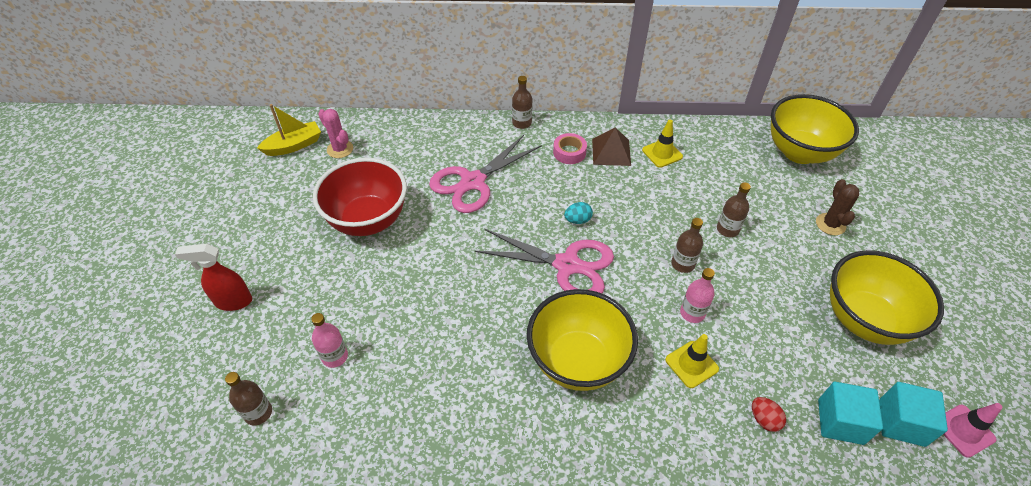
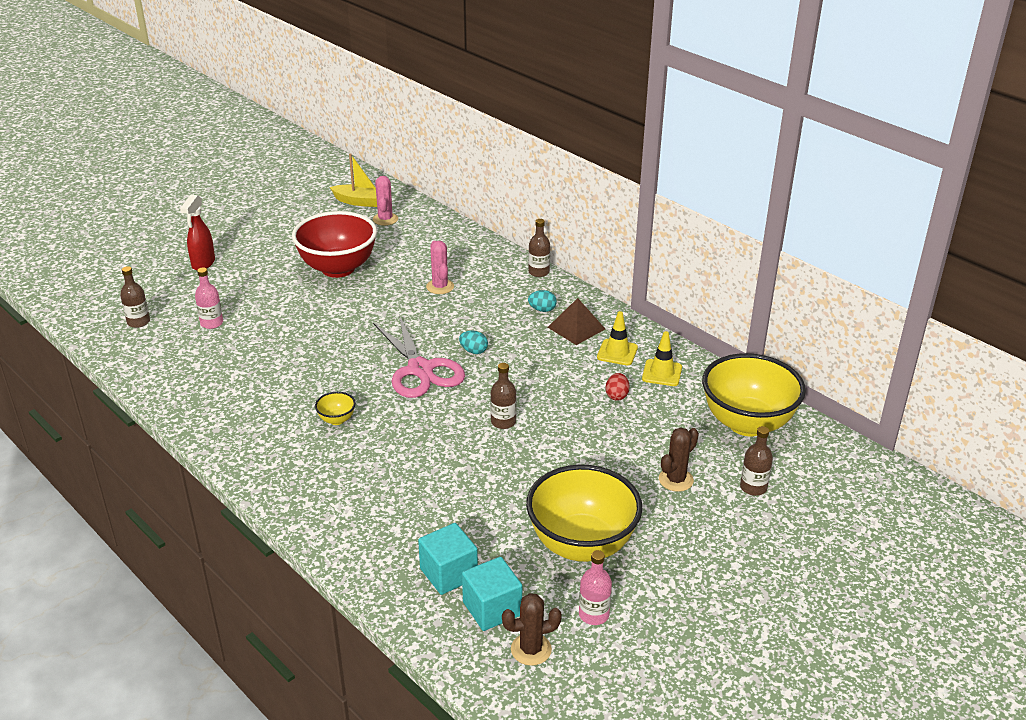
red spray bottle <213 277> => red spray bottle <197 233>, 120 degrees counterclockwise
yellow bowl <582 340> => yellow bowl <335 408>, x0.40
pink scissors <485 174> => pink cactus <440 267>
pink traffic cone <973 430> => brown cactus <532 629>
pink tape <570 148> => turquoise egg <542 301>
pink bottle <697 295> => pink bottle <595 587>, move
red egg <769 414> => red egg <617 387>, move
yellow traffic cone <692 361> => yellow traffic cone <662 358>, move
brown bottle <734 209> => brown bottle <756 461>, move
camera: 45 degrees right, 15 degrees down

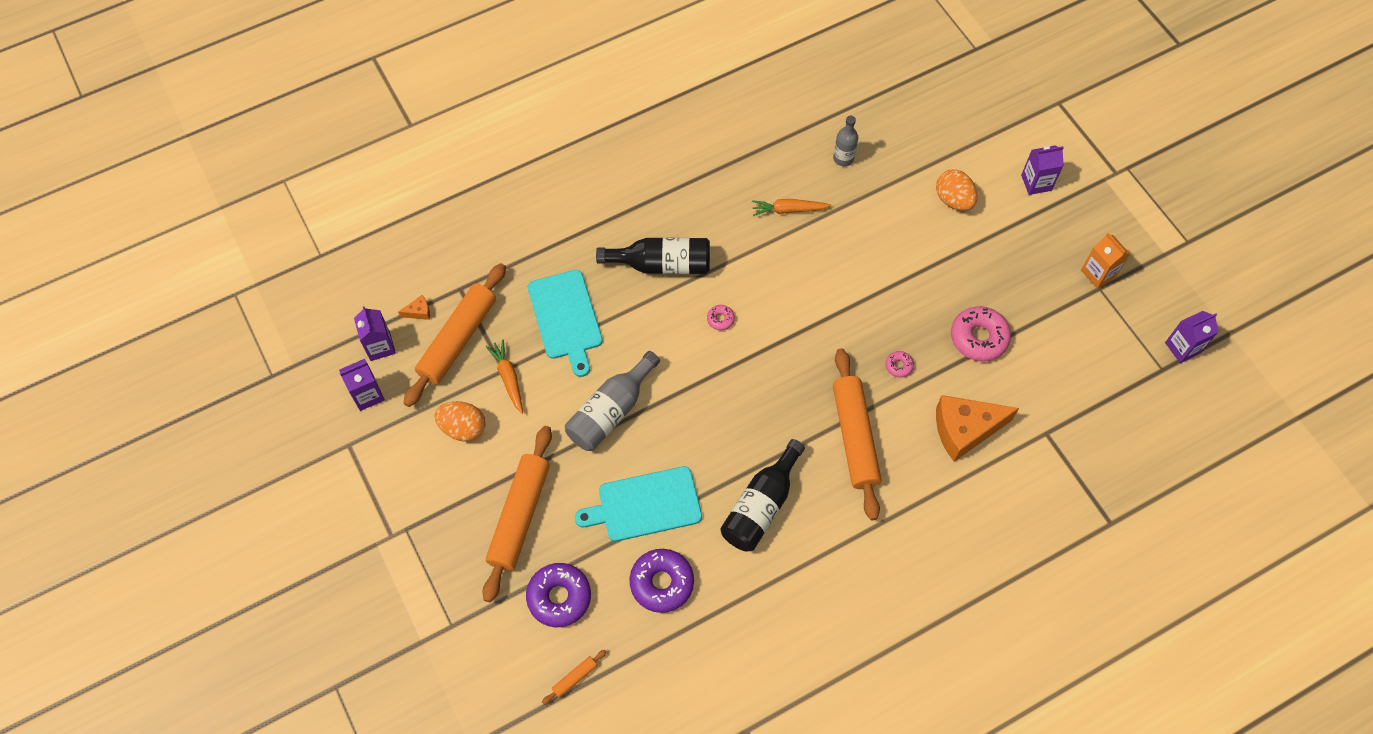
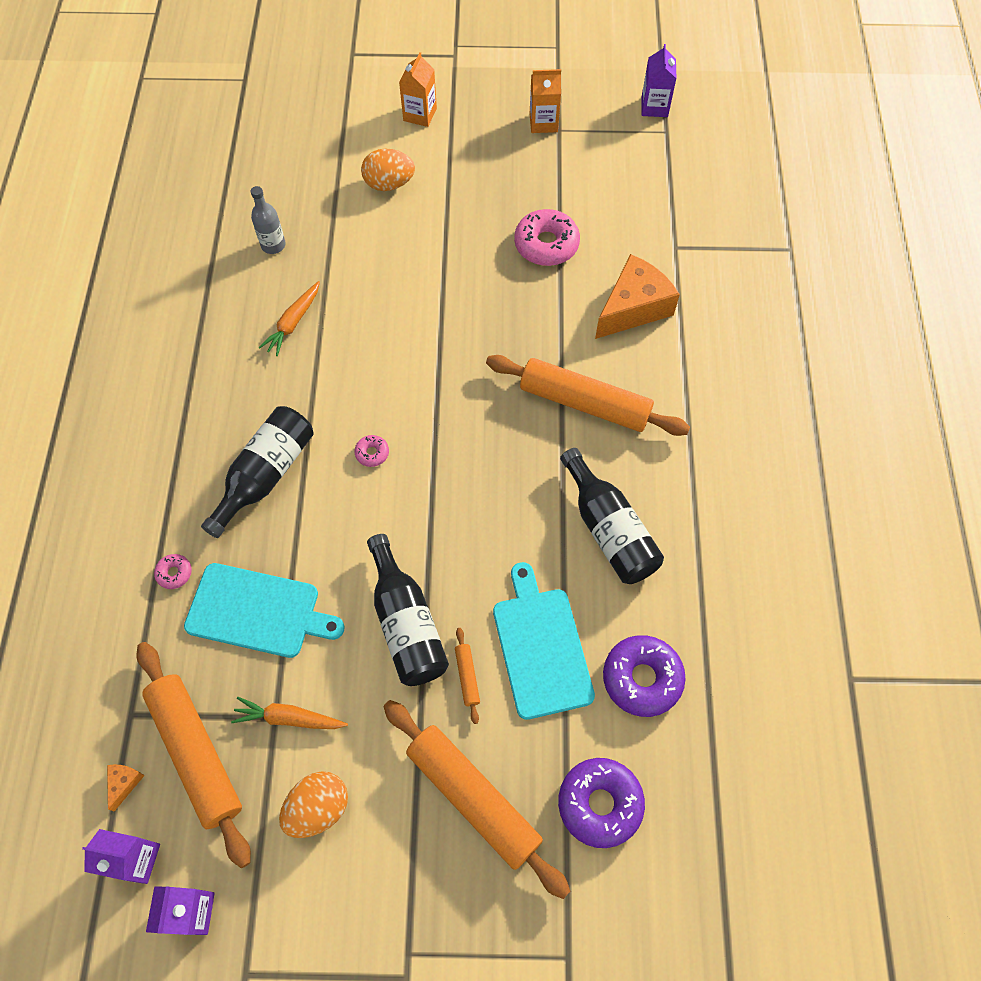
pink donut <899 364> => pink donut <173 571>, move
grey bottle <612 401> => black bottle <408 610>
purple carton <1042 170> => orange carton <418 89>
orange rolling pin <574 677> => orange rolling pin <467 676>, move
turquoise cutting board <638 504> => turquoise cutting board <544 641>, 150 degrees clockwise
orange cheese <977 428> => orange cheese <637 296>, 150 degrees counterclockwise
camera: 60 degrees left, 0 degrees up

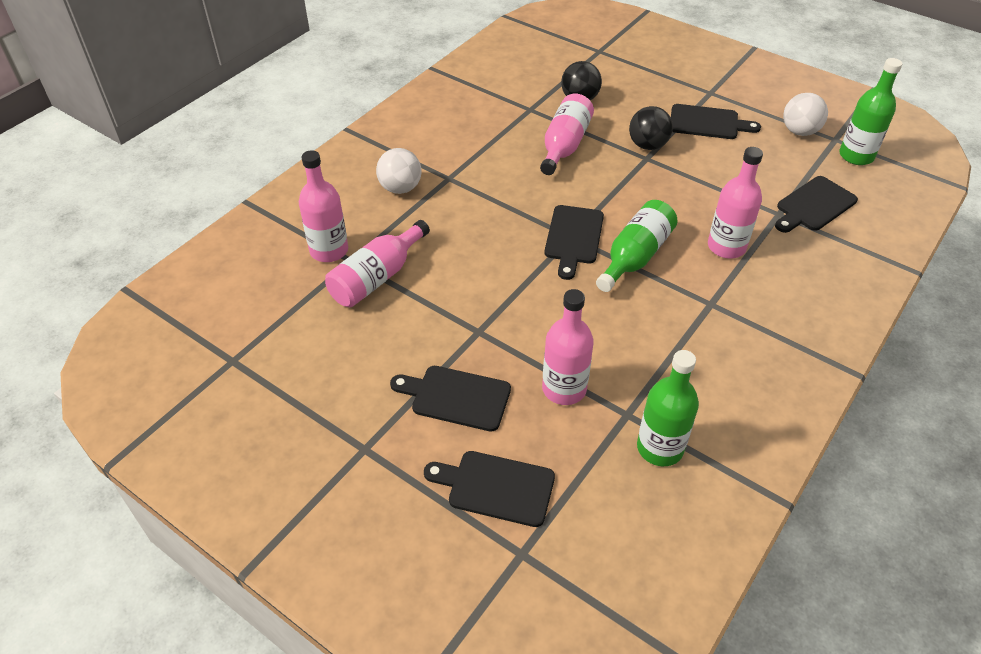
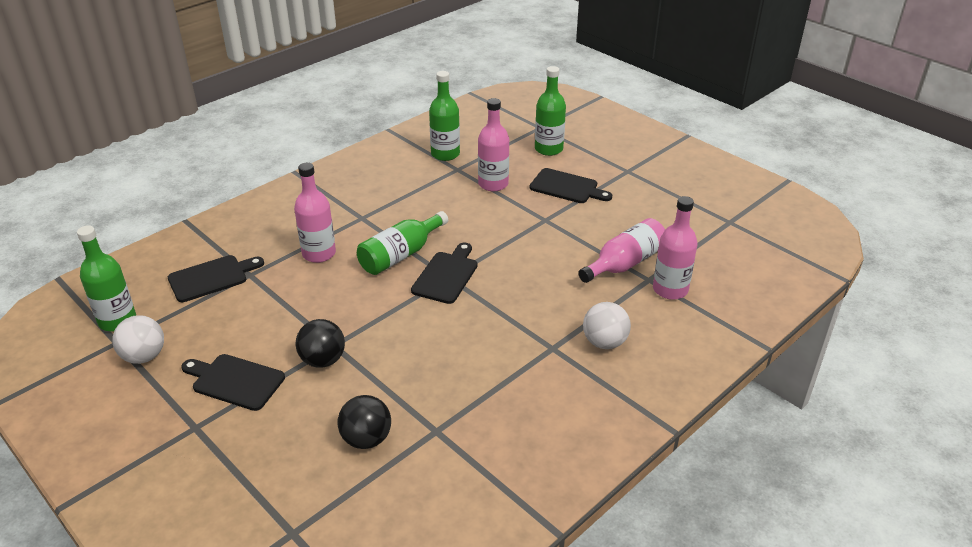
black cutting board <489 489> => green bottle <550 111>
pink bottle <567 134> => nothing
camera: 170 degrees left, 10 degrees down

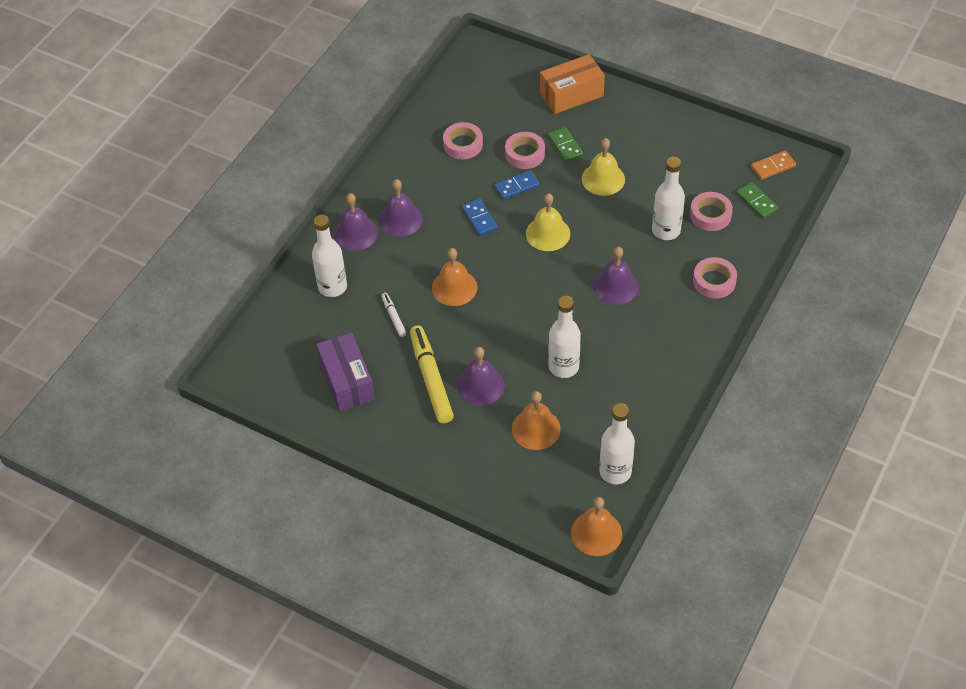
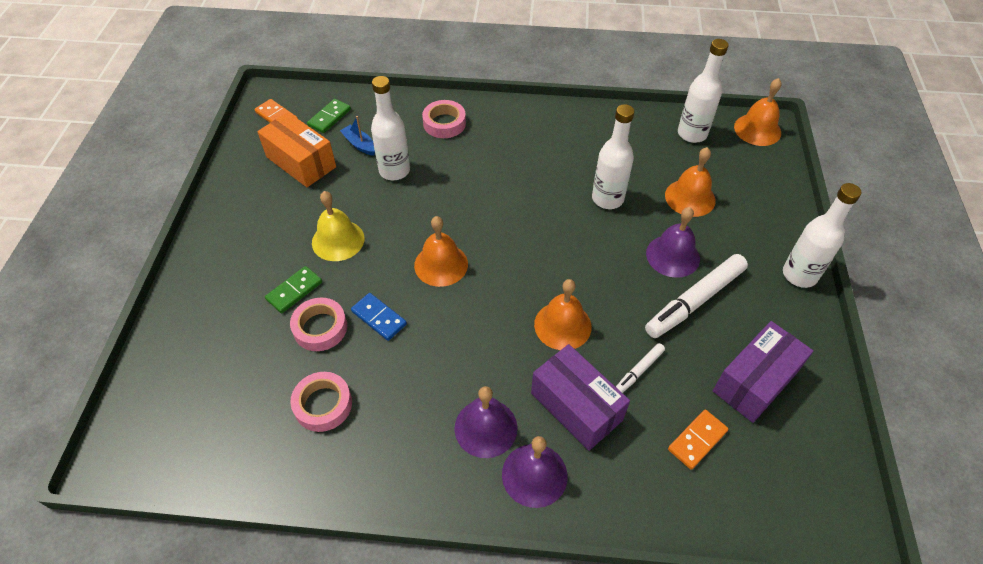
orange box <572 84> => orange box <296 149>, move
pink tape <711 211> => blue boat <357 136>
yellow bell <548 222> => orange bell <441 251>
nothing => purple box <580 397>
yellow marker <432 374> => white marker <696 296>
nothing => orange domino <698 440>
white bottle <329 256> => white bottle <822 235>, move
blue domino <480 217> => nothing
purple bell <616 276> => nothing
camera: 115 degrees left, 0 degrees up

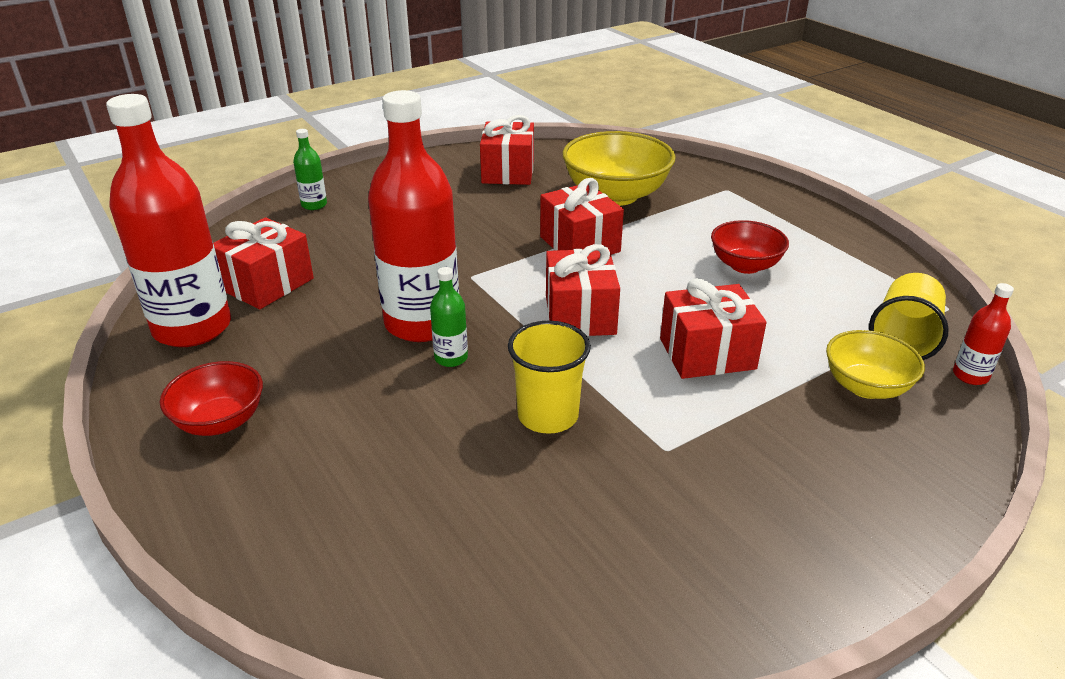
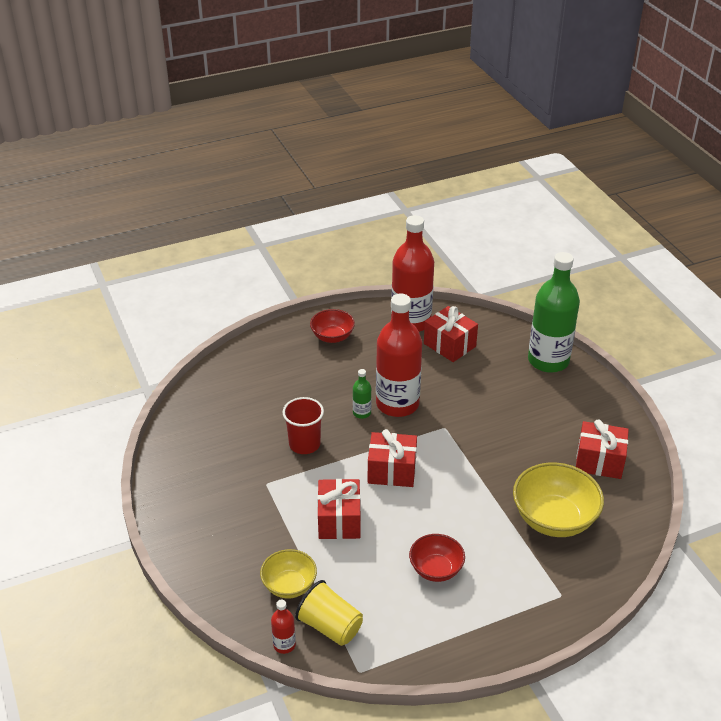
yellow cup <549 377> => red cup <303 425>
green bottle <310 169> => green bottle <554 312>, x2.39
red gift <582 216> => nothing
camera: 100 degrees right, 5 degrees up

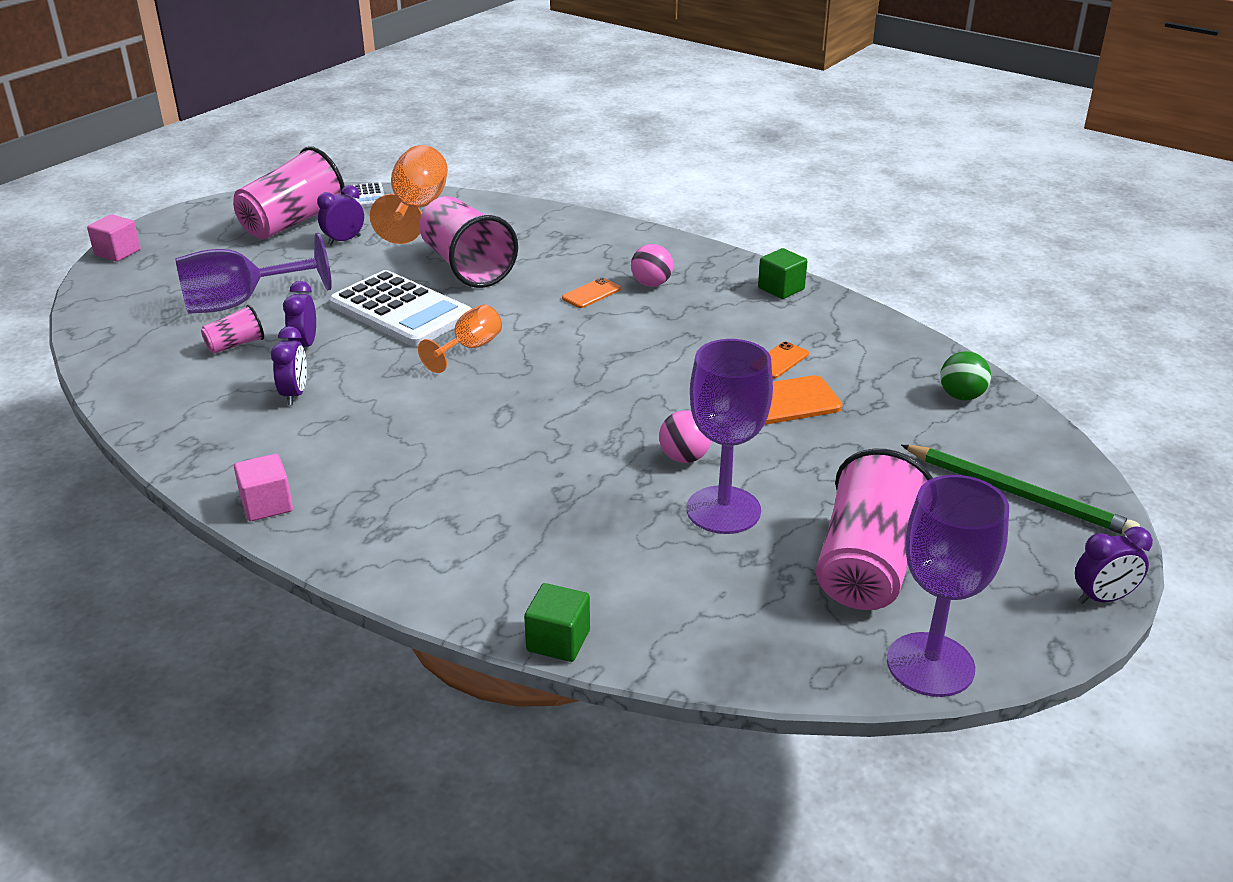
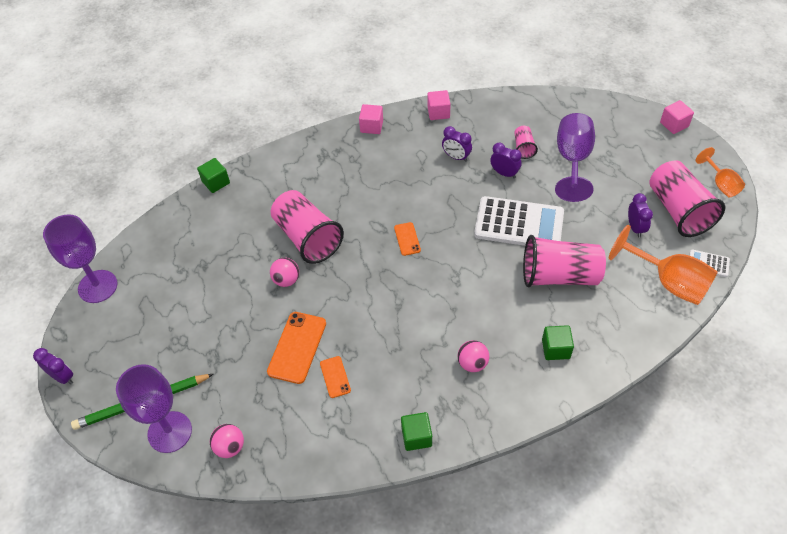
purple clock <1114 565> => purple clock <53 366>, 105 degrees clockwise
purple goblet <730 436> => purple goblet <154 408>, move
green ball <965 375> => pink ball <227 441>
pink cup <874 529> => pink cup <307 227>, move
orange phone <591 292> => orange phone <407 239>, move
nothing => pink cube <439 105>
white calculator <400 308> => white calculator <519 221>, 150 degrees counterclockwise
nothing => green cube <558 342>
orange goblet <460 338> => orange goblet <720 172>, move
camera: 125 degrees right, 20 degrees up

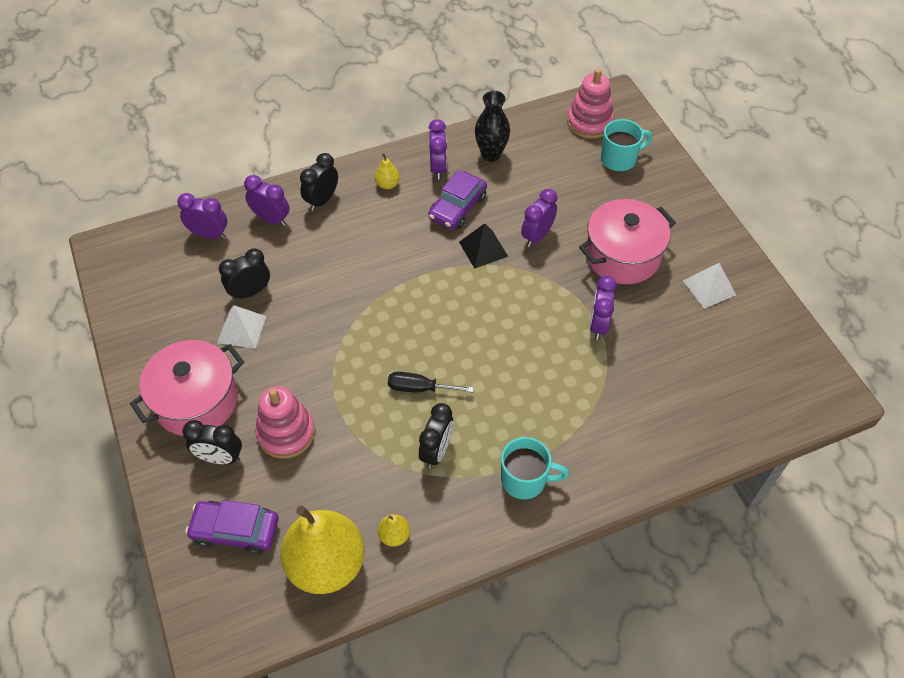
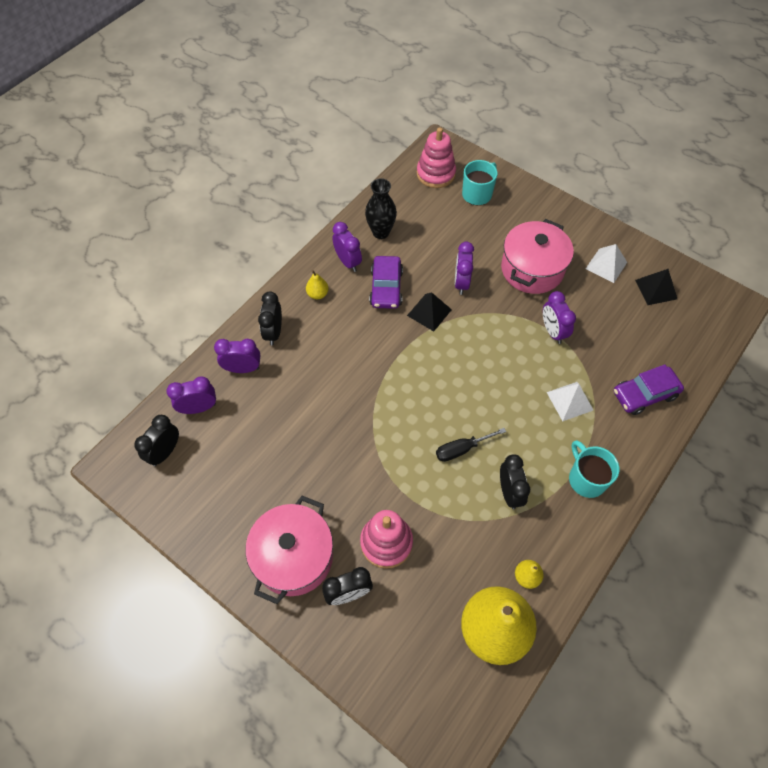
black clock <244 274> => black clock <156 440>, move
white pyramid <241 327> => white pyramid <570 401>, move
turquoise mug <535 468> => turquoise mug <594 469>, 90 degrees counterclockwise
purple car <231 527> => purple car <649 389>, move
nothing => black pyramid <656 287>
camera: 30 degrees left, 5 degrees up

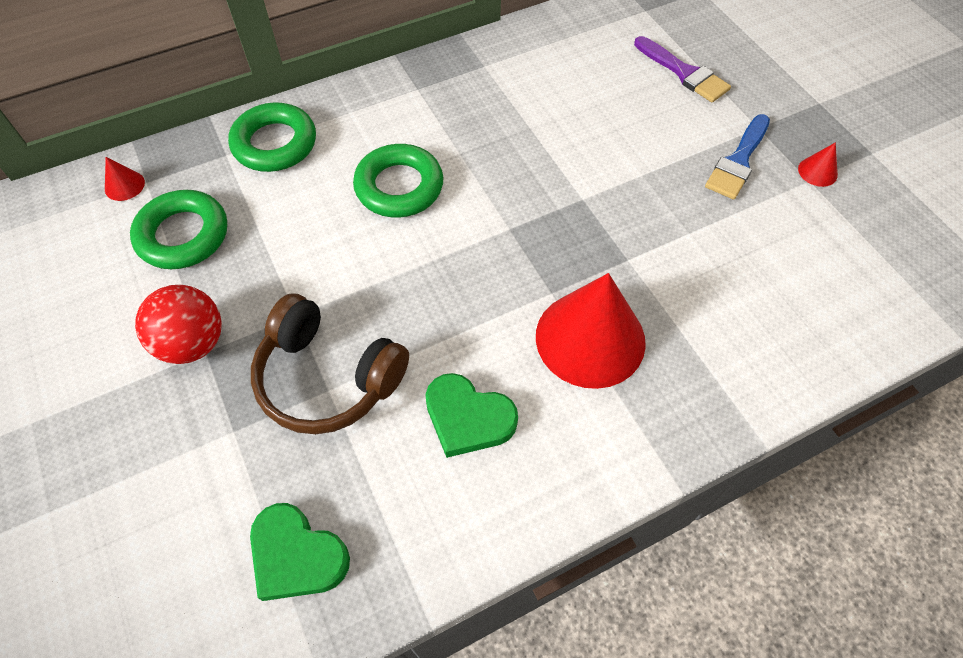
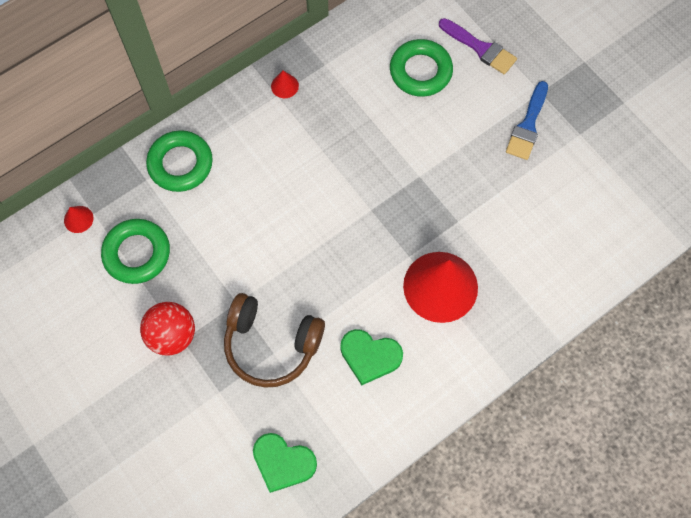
red cone <818 164> => red cone <285 84>, move
green ring <398 181> => green ring <421 68>, move
camera: 10 degrees left, 10 degrees up

